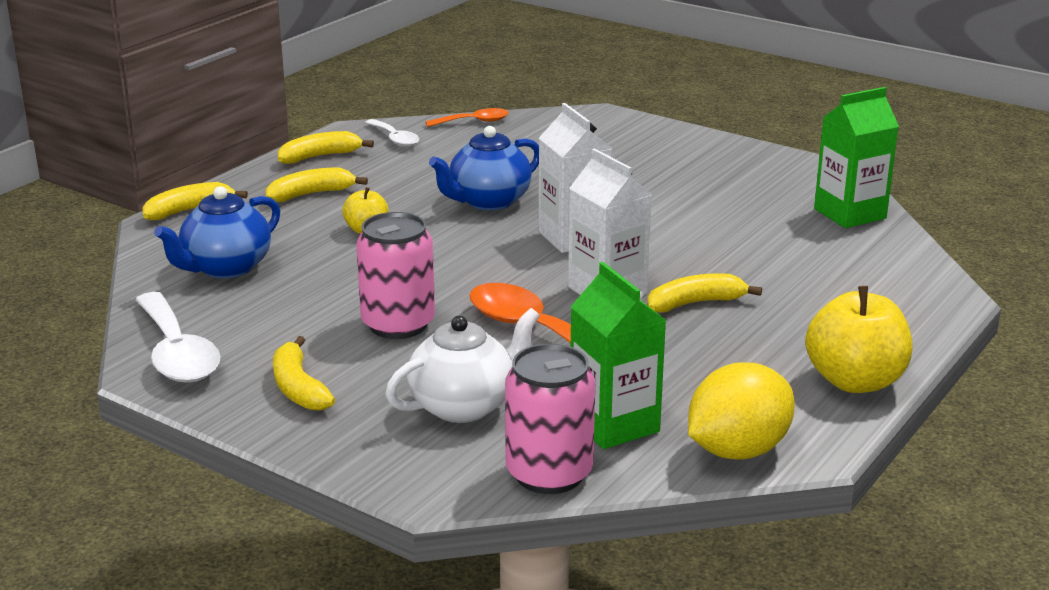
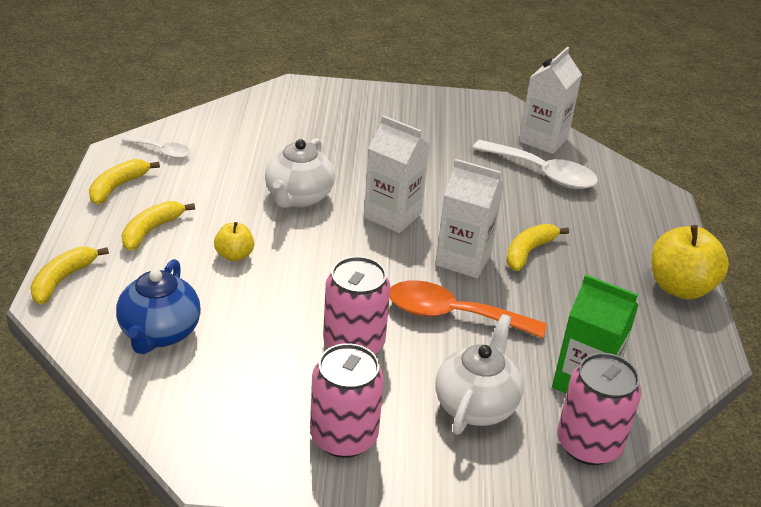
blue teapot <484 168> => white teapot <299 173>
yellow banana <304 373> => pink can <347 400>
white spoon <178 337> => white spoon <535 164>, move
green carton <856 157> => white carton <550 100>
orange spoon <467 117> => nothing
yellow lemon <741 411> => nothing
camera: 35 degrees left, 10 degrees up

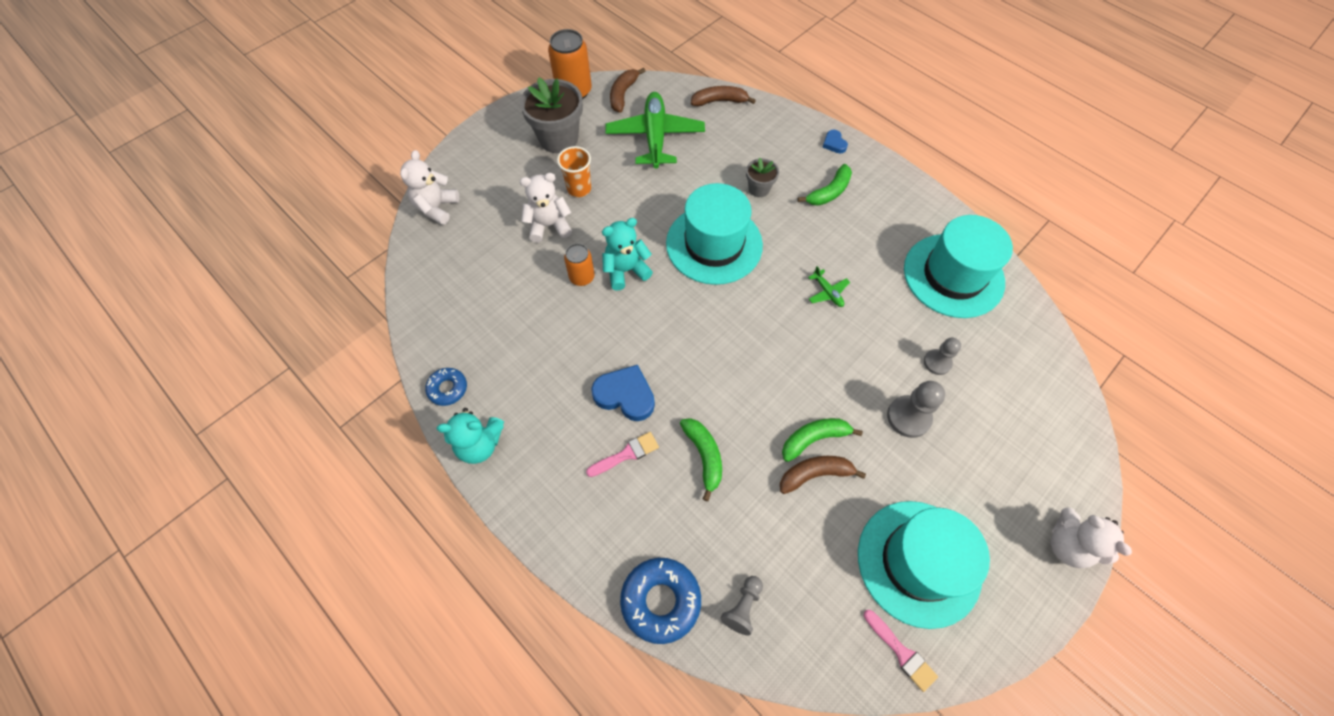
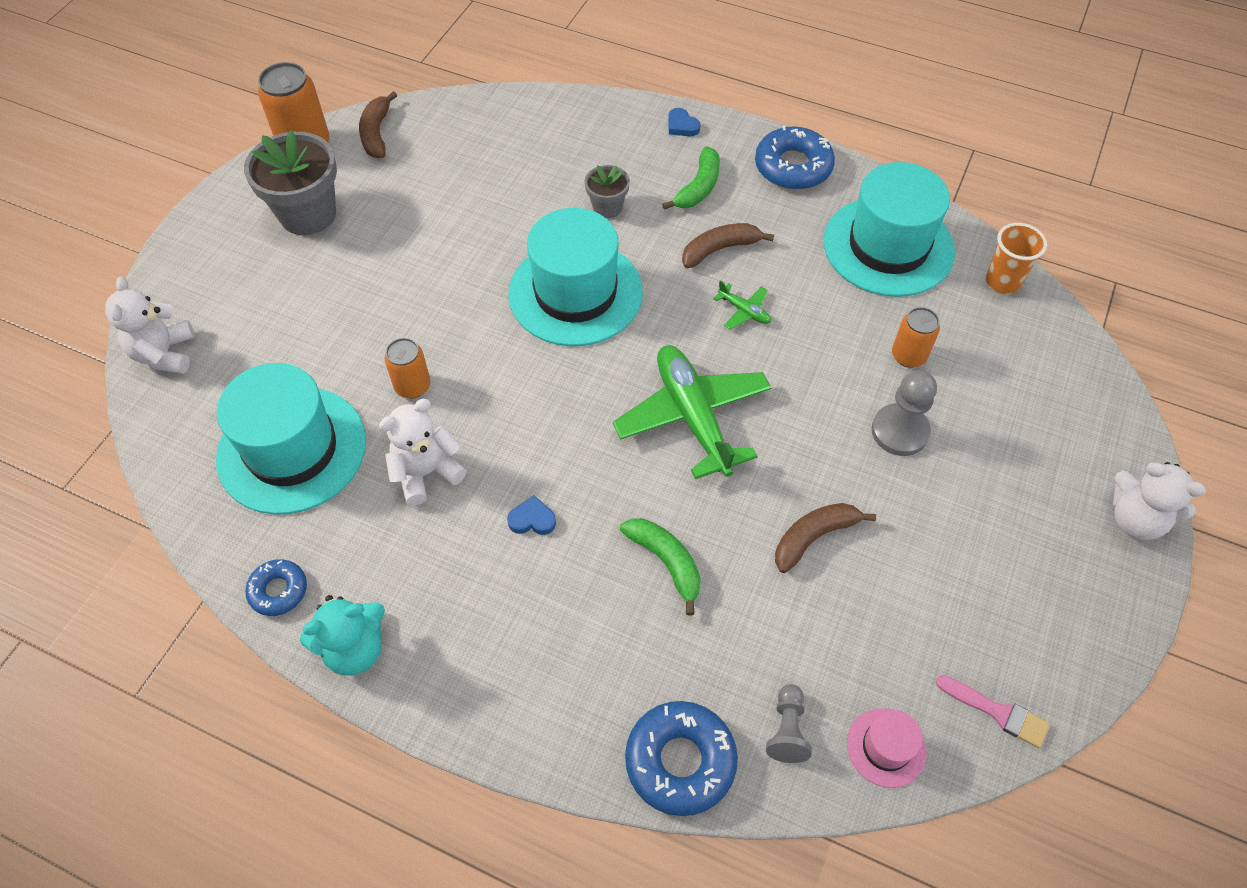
turquoise hat <924 565> => turquoise hat <291 439>, move
white teddy bear <546 208> => white teddy bear <423 452>, move
blue heart <623 393> => blue heart <531 515>, x0.53
green plane <655 130> => green plane <692 412>, move
brown banana <723 96> => brown banana <728 245>, move
nothing => blue donut <795 157>
nothing => pink hat <886 748>
grey pawn <942 356> => orange can <916 337>
orange cup <574 171> => orange cup <1016 258>, move
pink brush <622 454> => nothing
turquoise teddy bear <627 254> => nothing
green banana <822 440> => nothing
camera: 20 degrees left, 5 degrees down

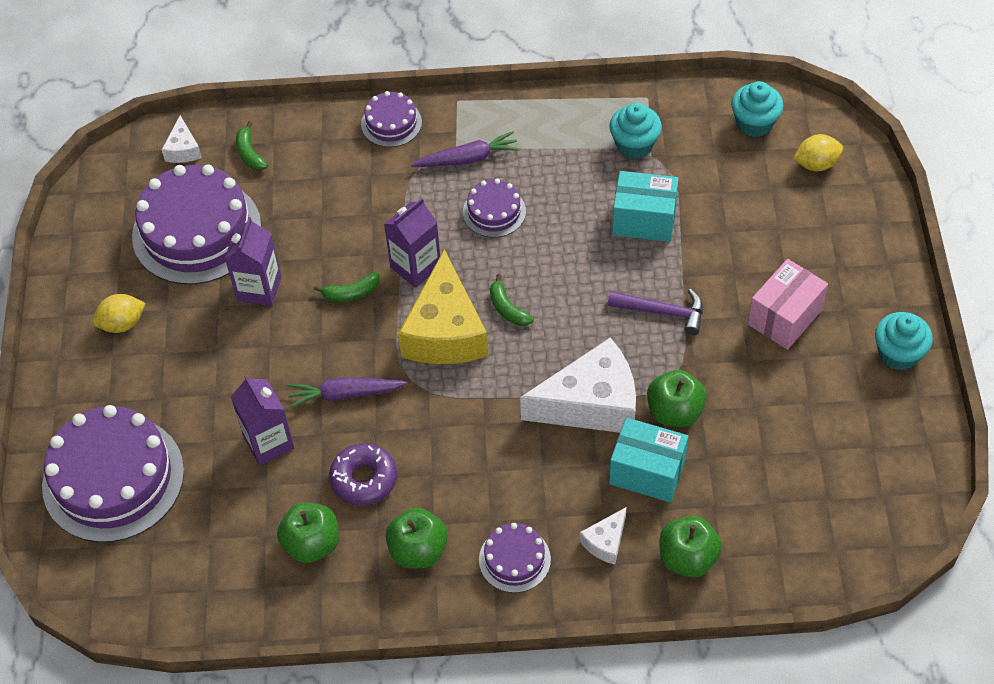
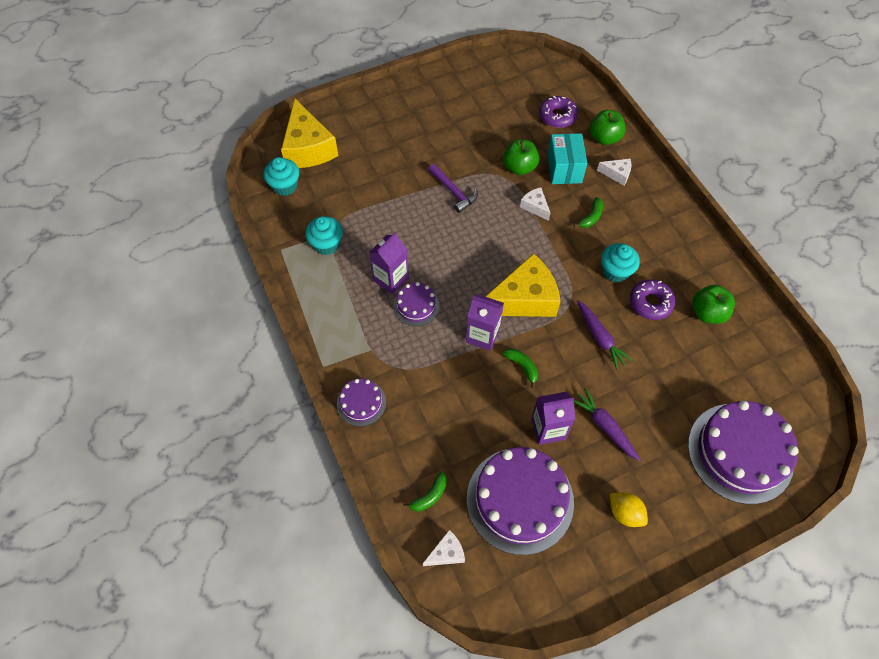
yellow lemon <818 152> => yellow cheese <309 133>
purple carton <262 420> => purple carton <389 263>, move
purple hammer <655 312> => purple hammer <453 188>, 150 degrees clockwise
white cheese <578 385> => white cheese <535 204>, x0.46
nothing => purple donut <558 112>
green banana <512 300> => green banana <588 212>, move
purple carrot <465 149> => purple carrot <607 424>, move
turquoise cupcake <904 341> => turquoise cupcake <620 263>, move
green apple <416 538> => nothing
purple cake <515 558> => nothing
turquoise box <645 206> => nothing
pink box <788 304> => nothing
camera: 115 degrees left, 5 degrees up

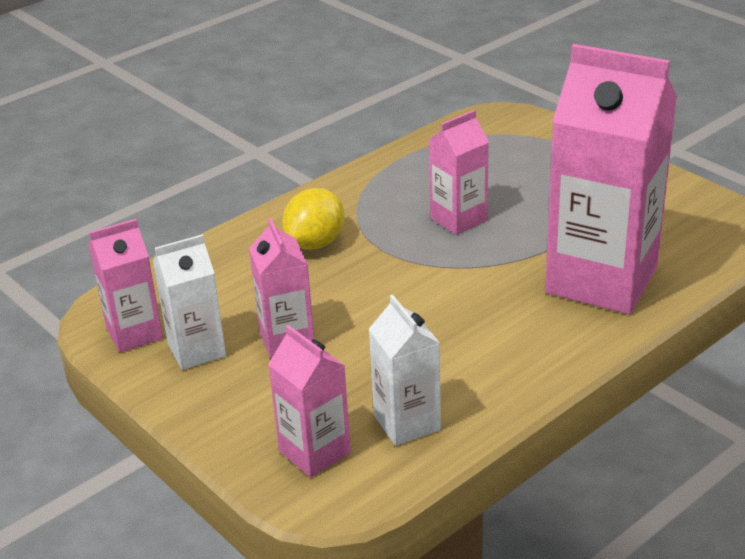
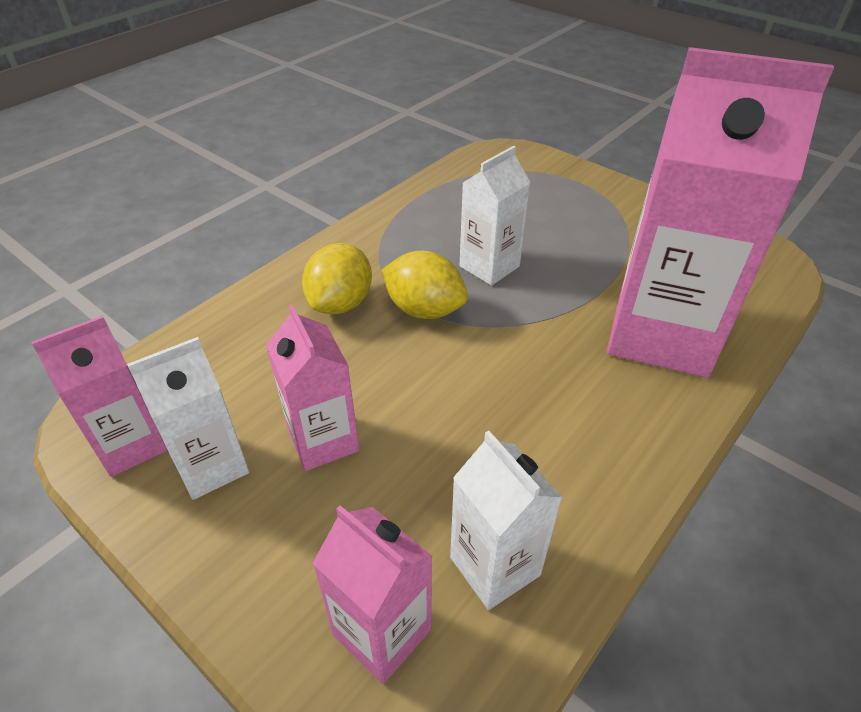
nothing => yellow lemon <424 285>
pink carton <459 172> => white carton <495 216>
camera: 10 degrees left, 10 degrees up

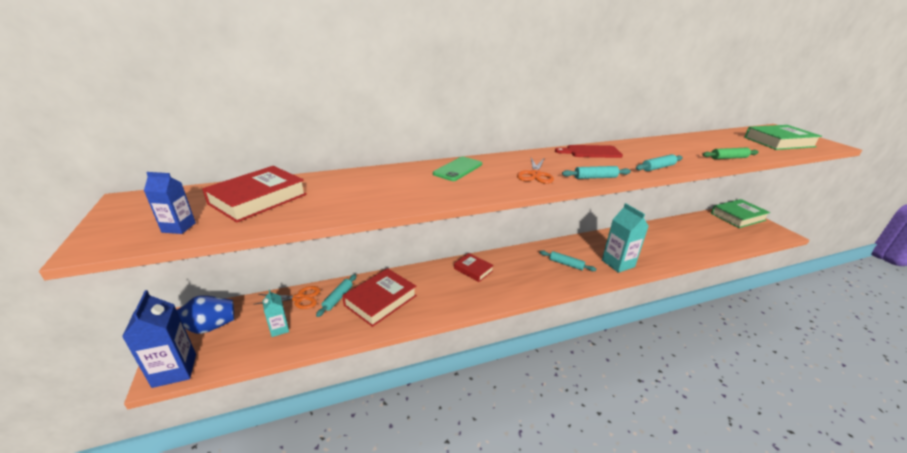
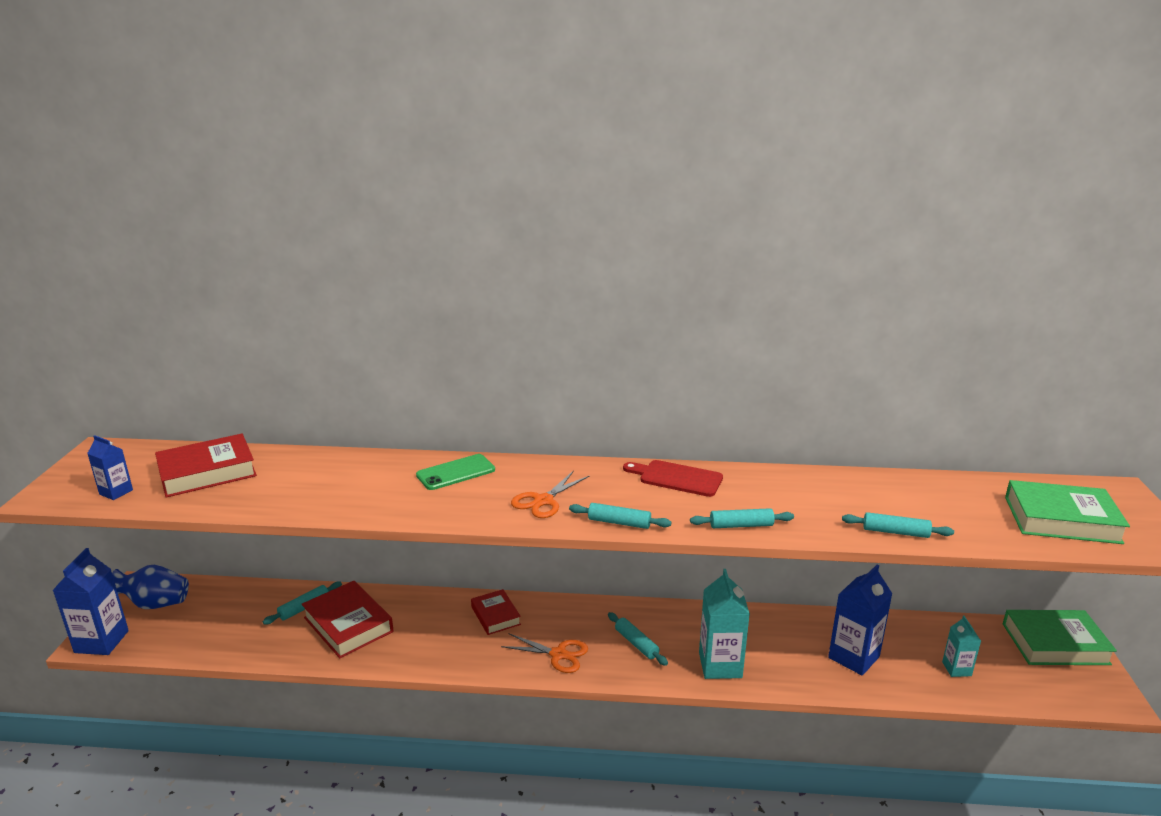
red book <379 297> => red book <348 619>, 75 degrees clockwise
orange scissors <287 297> => orange scissors <544 653>, move
nothing => blue carton <860 620>
green rolling pin <730 153> => turquoise rolling pin <898 525>
turquoise carton <275 313> => turquoise carton <961 646>, move
camera: 25 degrees right, 5 degrees down

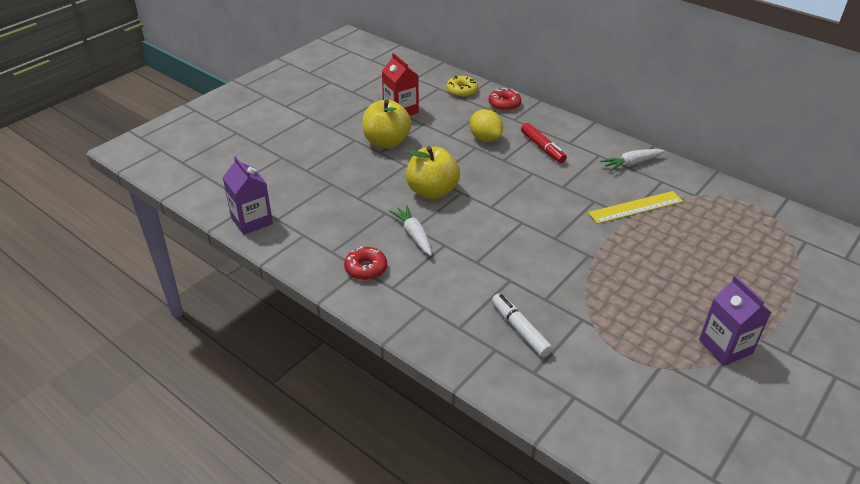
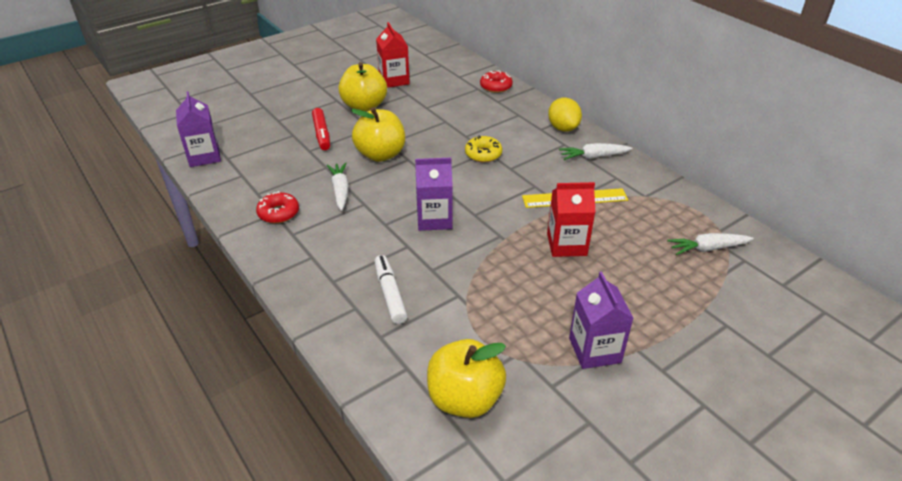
red marker <544 143> => red marker <321 129>, move
nothing => purple carton <434 194>
nothing => yellow apple <466 378>
yellow donut <462 86> => yellow donut <483 149>, move
nothing => red carton <571 219>
yellow lemon <486 125> => yellow lemon <565 115>, move
nothing => white carrot <710 244>
camera: 15 degrees right, 0 degrees up

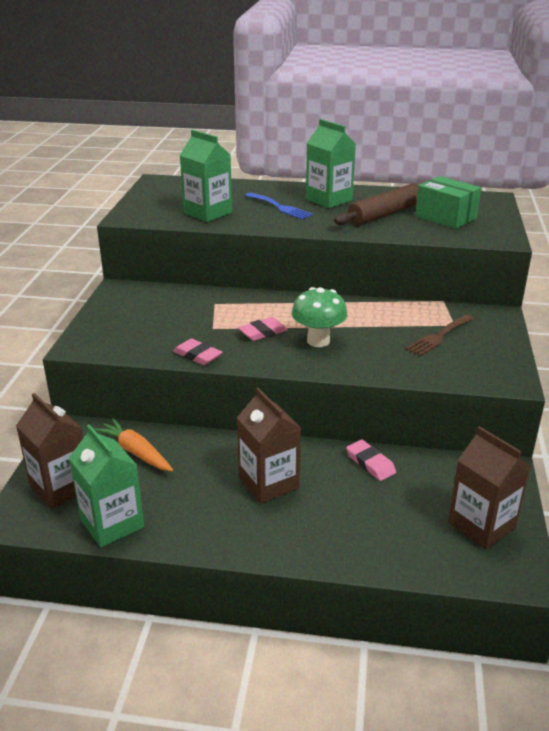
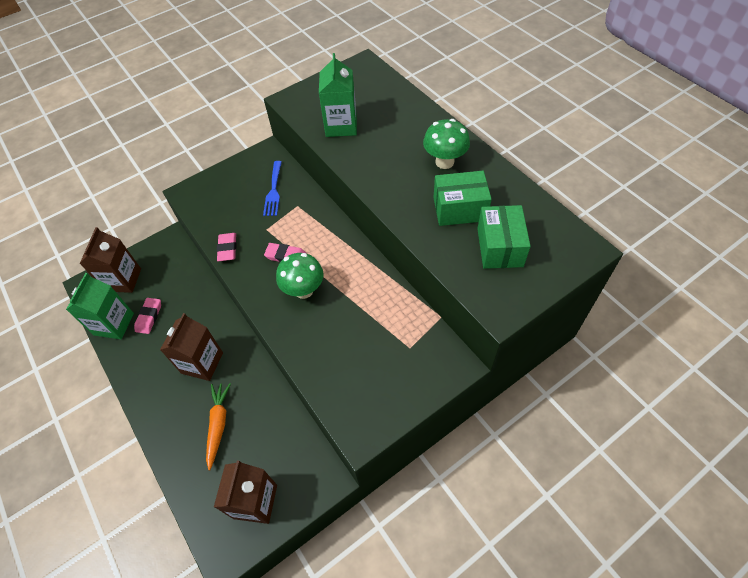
pink eraser <371 460> => pink eraser <147 316>, move
orange carrot <133 444> => orange carrot <218 427>, move
blue fork <279 206> => blue fork <272 188>, move
green carton <331 163> => green mushroom <446 144>
brown rolling pin <376 204> => green box <462 198>
brown fork <440 335> => nothing
camera: 50 degrees right, 25 degrees up

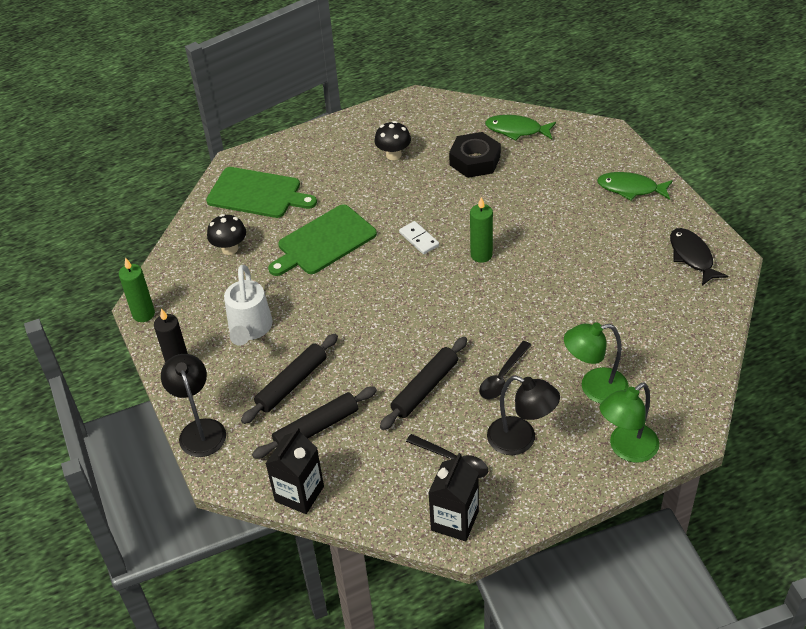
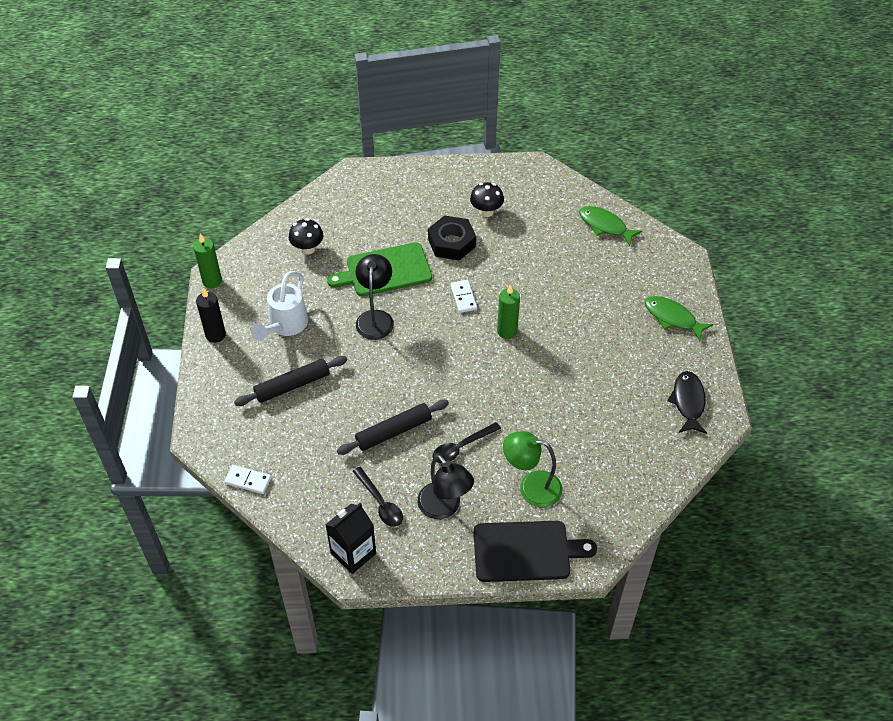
black carton <294 470> => white domino <247 479>
black lamp <193 405> => black lamp <374 297>, move
black nut <475 155> => black nut <452 237>, move
green lamp <629 423> => black cutting board <535 551>
green cutting board <261 192> => nothing
black rolling pin <314 423> => nothing
camera: 20 degrees right, 5 degrees up

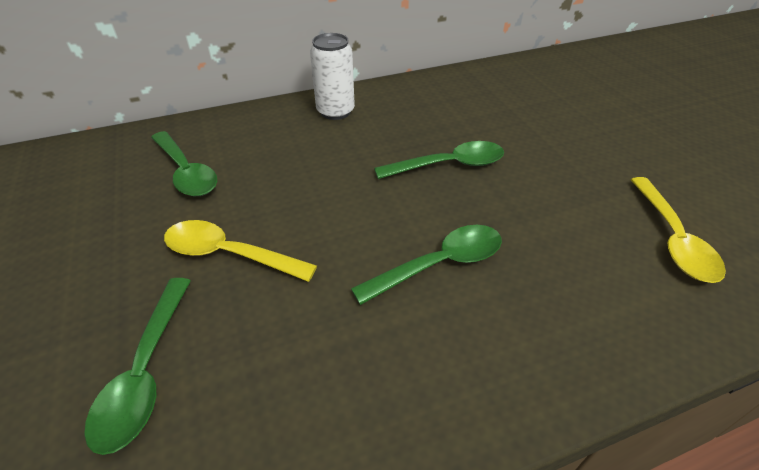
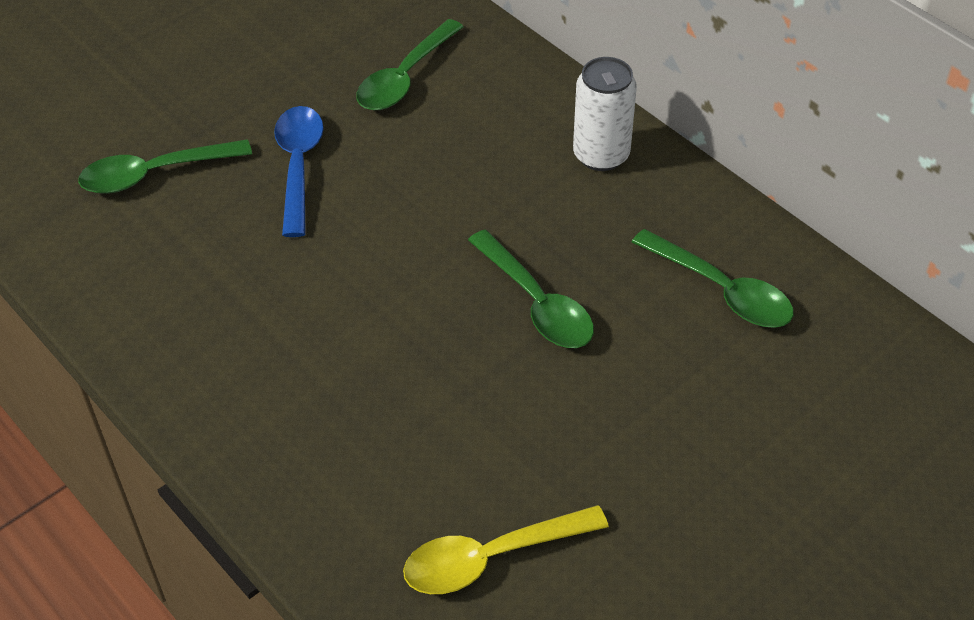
yellow spoon <240 251> => blue spoon <299 171>
green spoon <426 265> => green spoon <713 278>, move
camera: 70 degrees right, 5 degrees up

